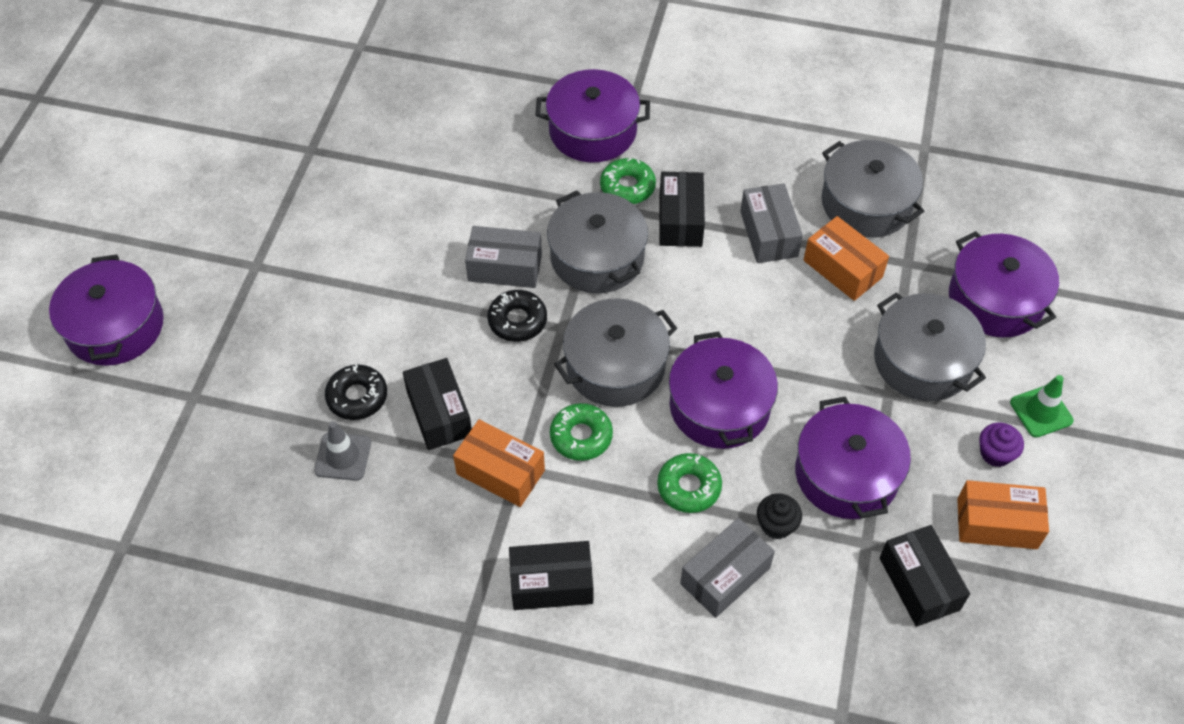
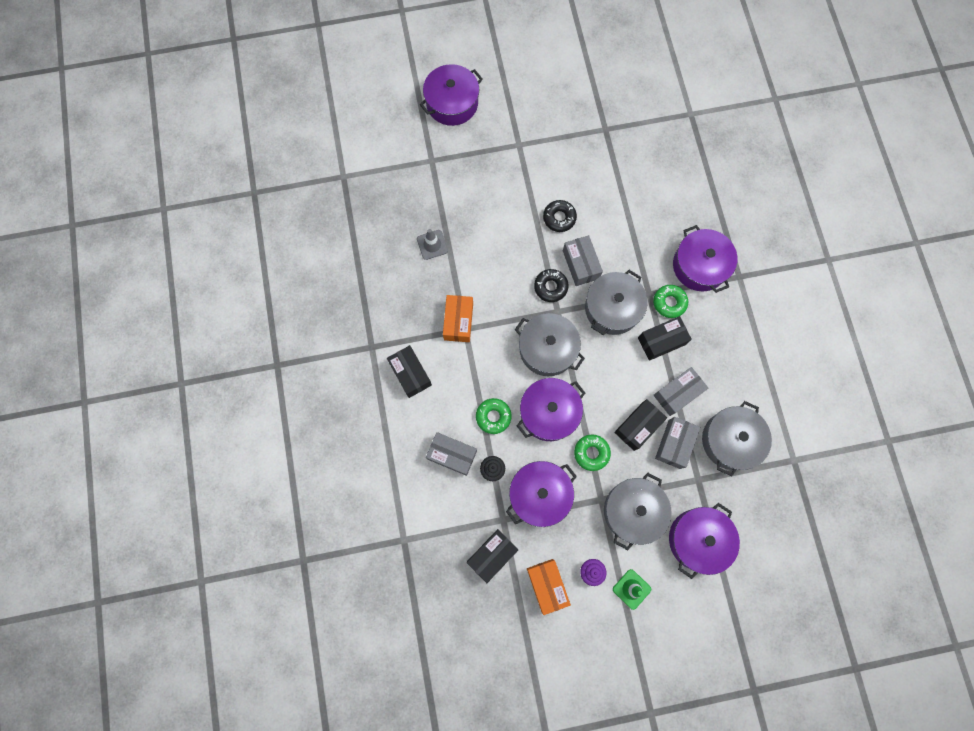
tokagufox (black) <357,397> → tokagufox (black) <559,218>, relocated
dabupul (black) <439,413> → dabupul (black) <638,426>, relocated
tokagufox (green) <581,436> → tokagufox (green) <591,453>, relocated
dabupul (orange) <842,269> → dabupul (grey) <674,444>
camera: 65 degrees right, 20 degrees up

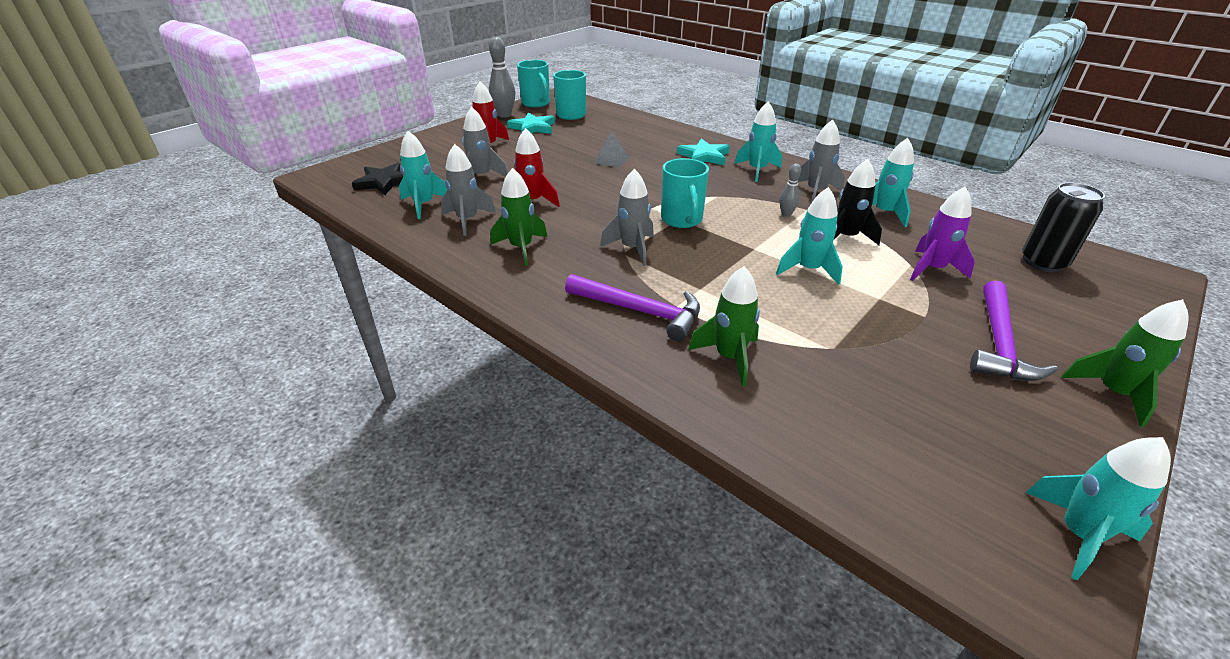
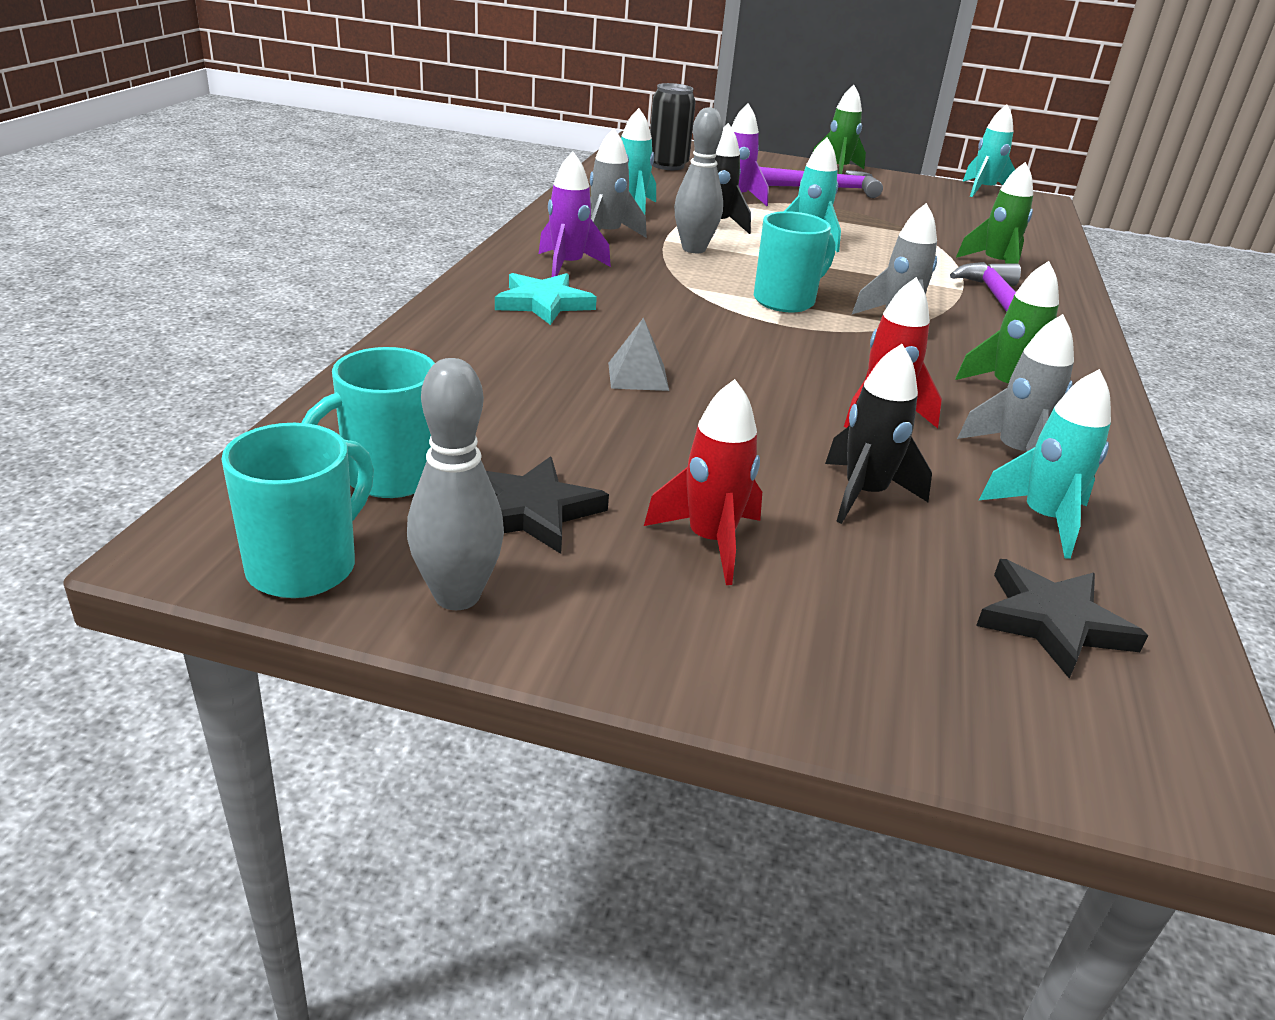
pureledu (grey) <481,177> → pureledu (black) <864,495>
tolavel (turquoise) <532,128> → tolavel (black) <532,511>
pureledu (turquoise) <757,170> → pureledu (purple) <567,266>
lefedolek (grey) <786,214> → lefedolek (grey) <693,249>, x1.87
camera: 120 degrees left, 5 degrees down

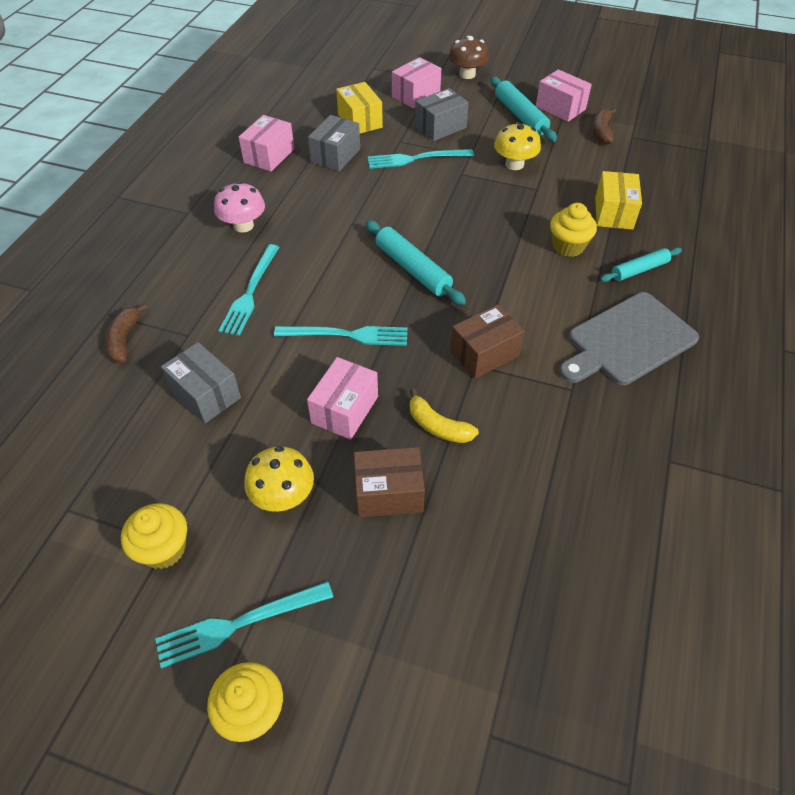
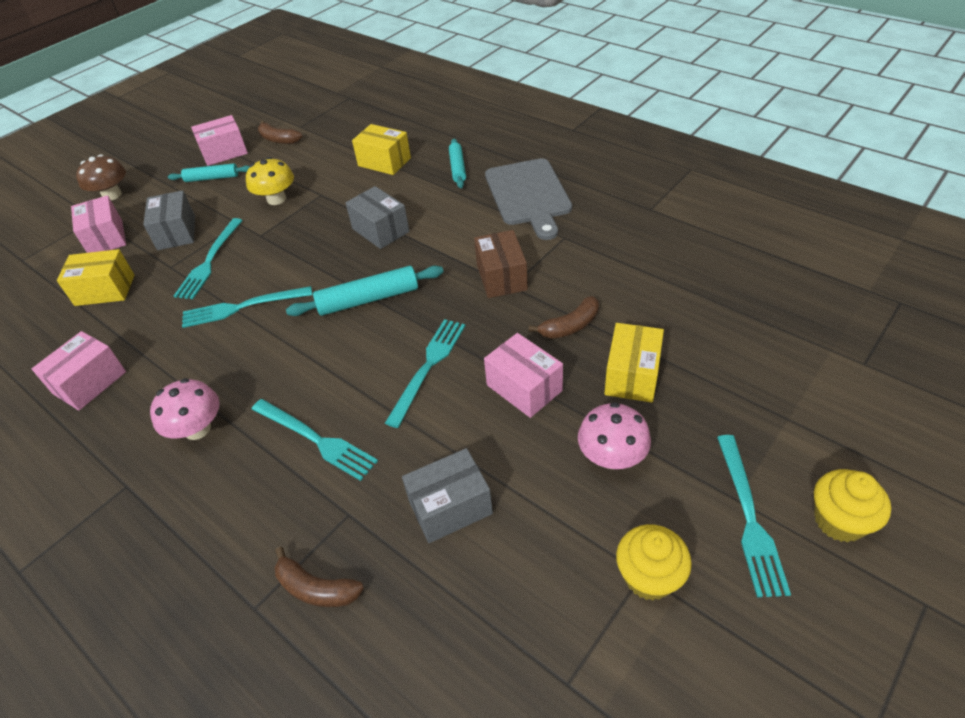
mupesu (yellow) <568,246> → -
- → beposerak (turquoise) <243,307>
dabupul (grey) <335,156> → dabupul (grey) <380,230>, relocated
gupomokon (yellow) <283,496> → gupomokon (pink) <611,457>
dabupul (brown) <388,493> → dabupul (yellow) <632,375>
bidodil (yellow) <438,426> → bidodil (brown) <570,326>
dabupul (pink) <269,156> → dabupul (pink) <90,382>, 75 degrees clockwise
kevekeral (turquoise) <520,116> → kevekeral (turquoise) <212,178>, x0.65
camera: 65 degrees left, 5 degrees down

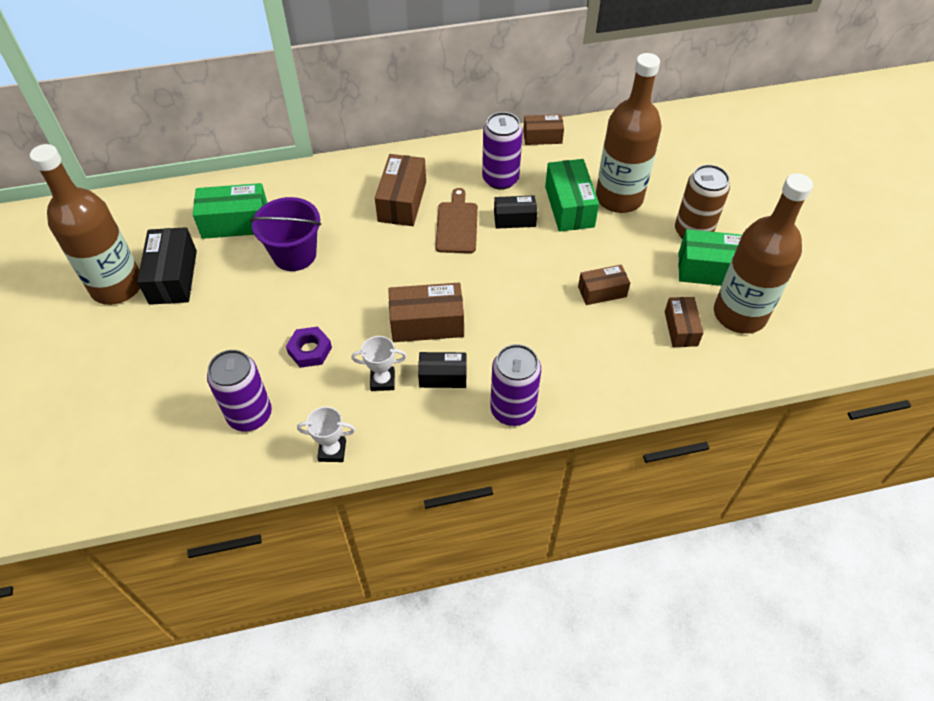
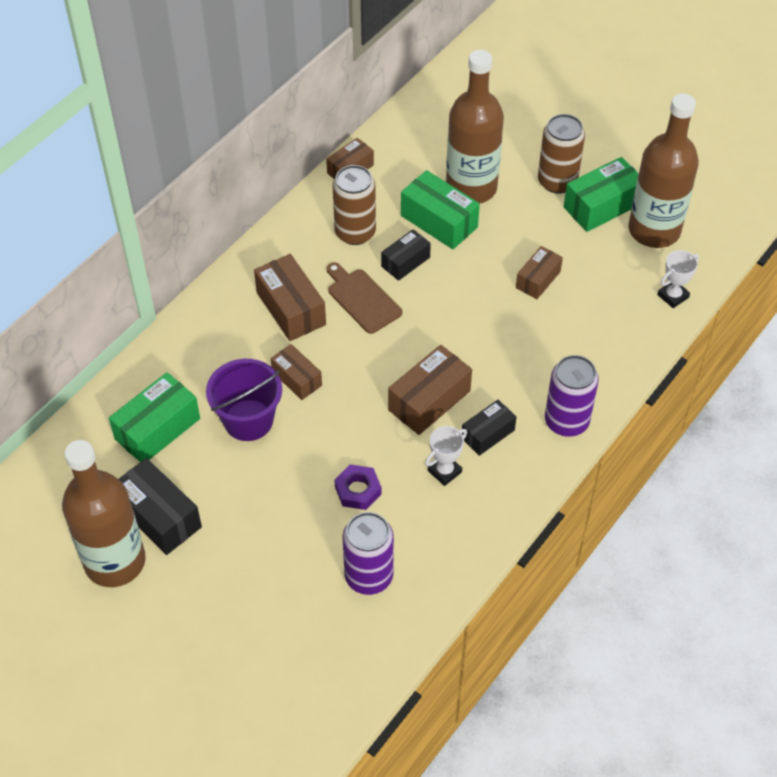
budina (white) <332,451> → budina (white) <673,296>, relocated
dabupul (brown) <681,328> → dabupul (brown) <297,378>, relocated
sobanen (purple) <500,179> → sobanen (brown) <355,232>
camera: 40 degrees left, 0 degrees up

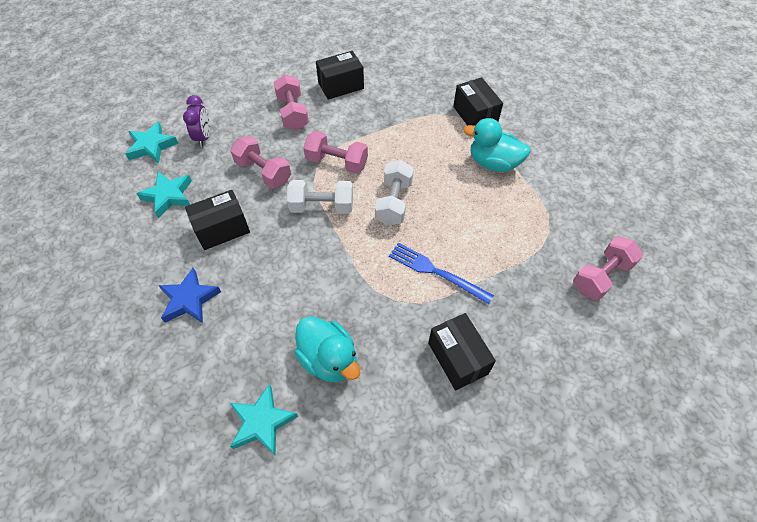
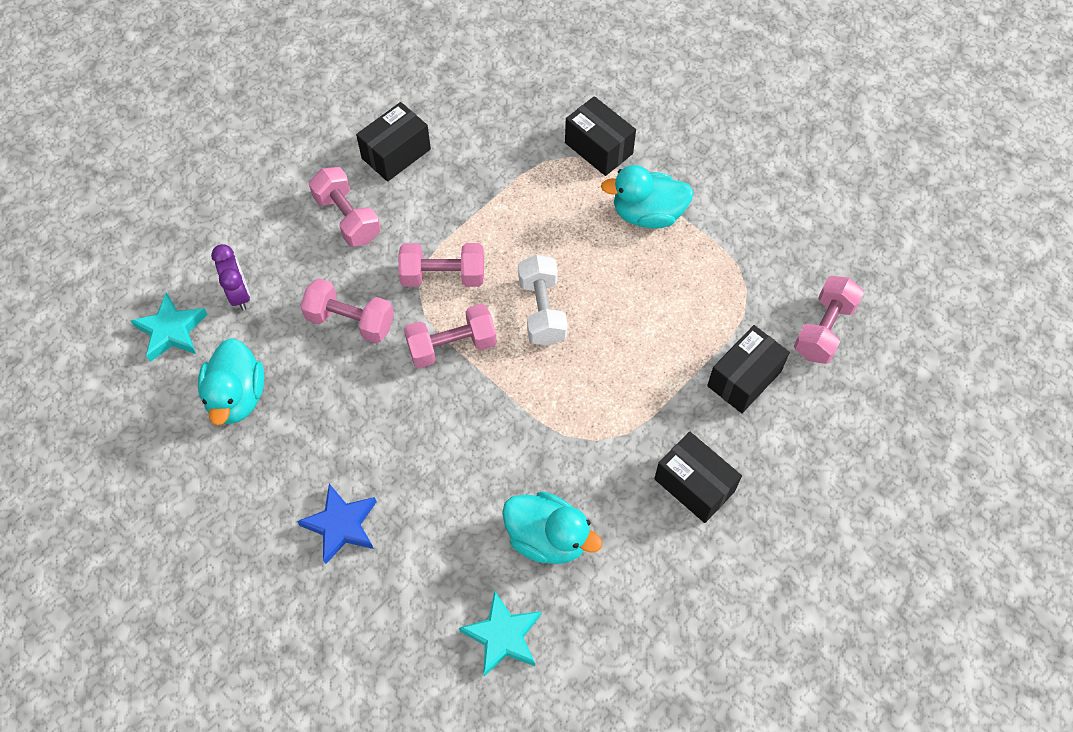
beposerak (blue) <436,272> → -
dabupul (black) <222,229> → dabupul (black) <744,378>, relocated
tolavel (turquoise) <168,196> → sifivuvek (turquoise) <237,396>
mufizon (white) <322,206> → mufizon (pink) <452,346>
camera: 20 degrees left, 5 degrees up

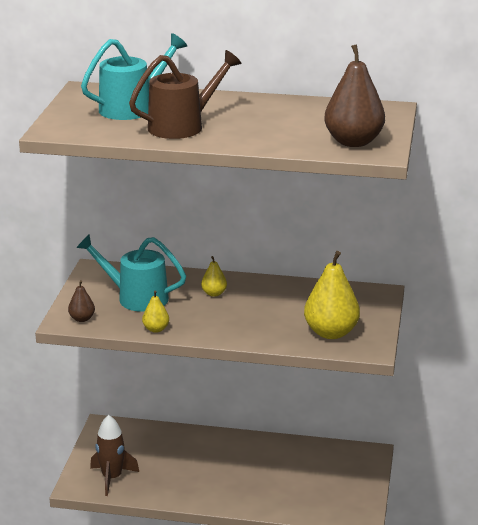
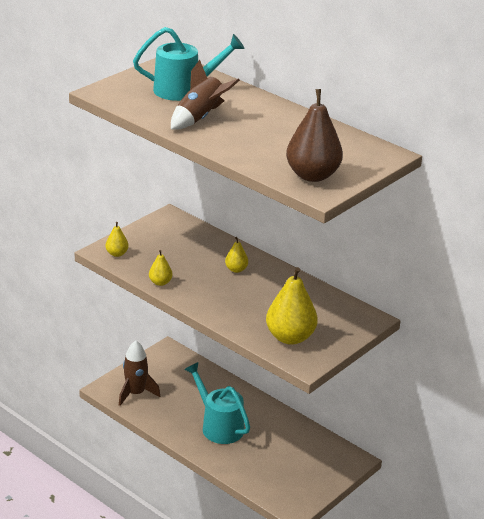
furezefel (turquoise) <135,297> → furezefel (turquoise) <218,426>, relocated
furezefel (brown) <183,126> → pureledu (brown) <200,118>
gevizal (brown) <82,319> → gevizal (yellow) <117,254>
camera: 30 degrees right, 5 degrees up

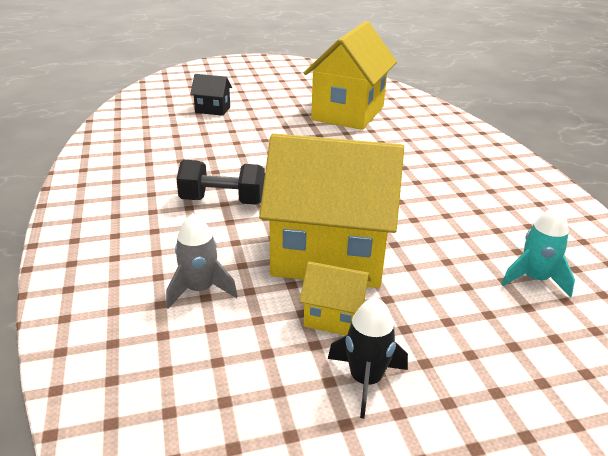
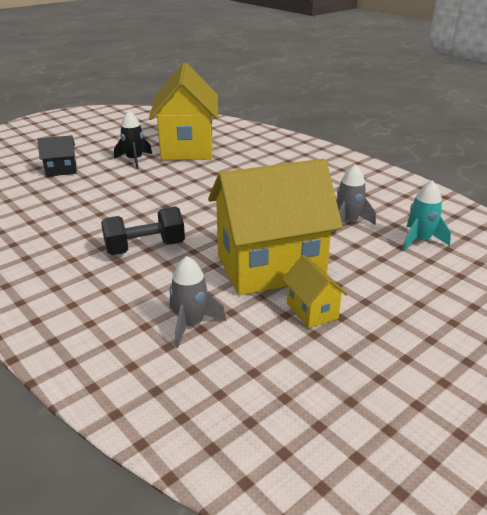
- → pureledu (grey) <348,222>
pureledu (black) <365,380> → pureledu (black) <134,160>, relocated
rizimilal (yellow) <334,318> → rizimilal (yellow) <312,311>, 75 degrees clockwise
camera: 25 degrees left, 0 degrees up

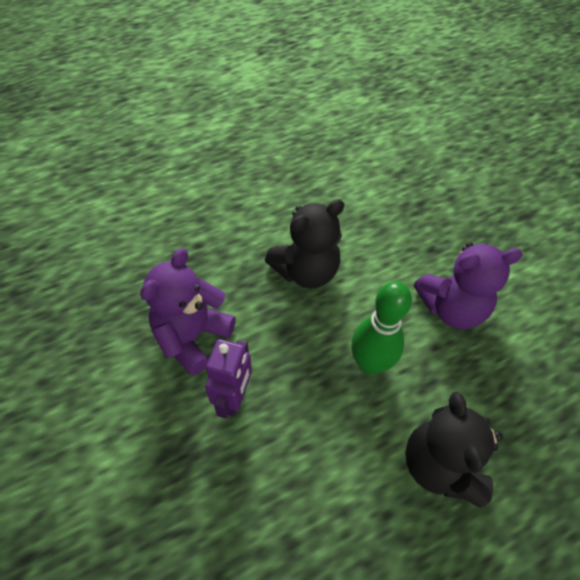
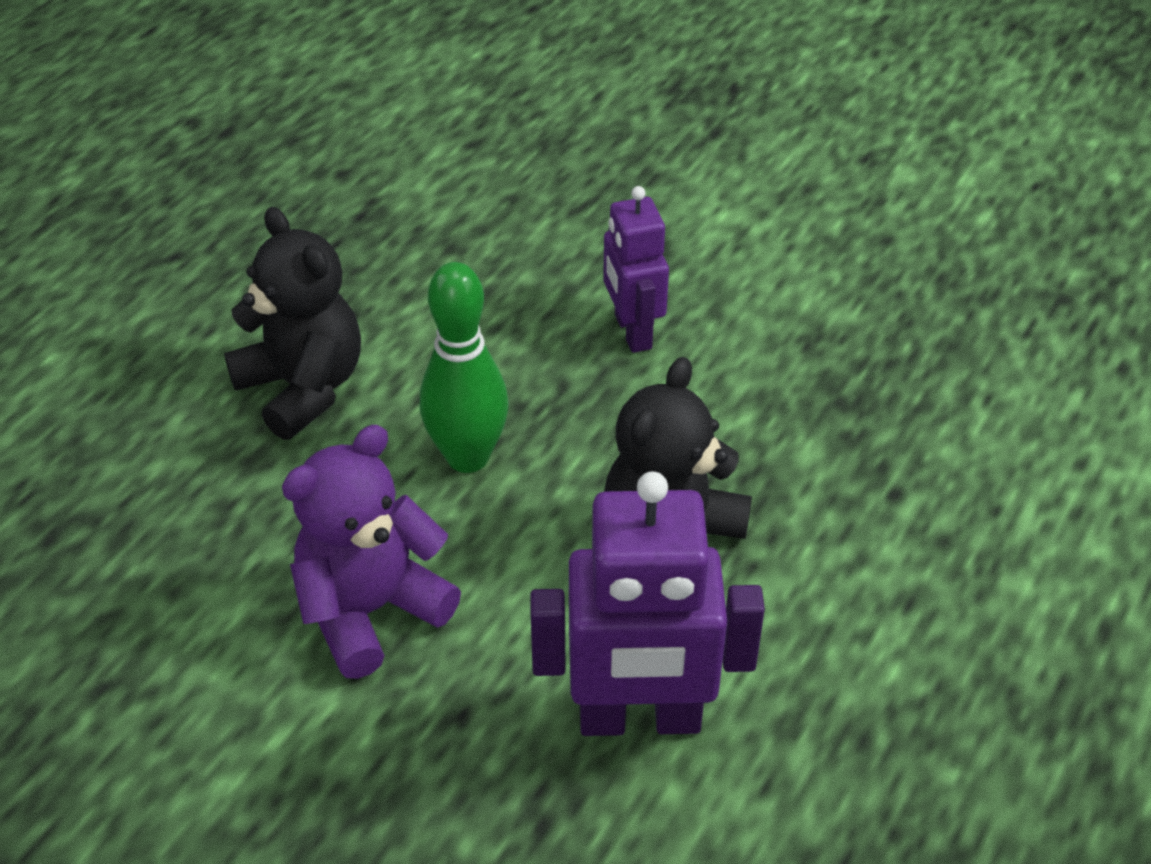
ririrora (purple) <192,336> → -
- → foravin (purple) <639,718>
camera: 150 degrees right, 10 degrees down

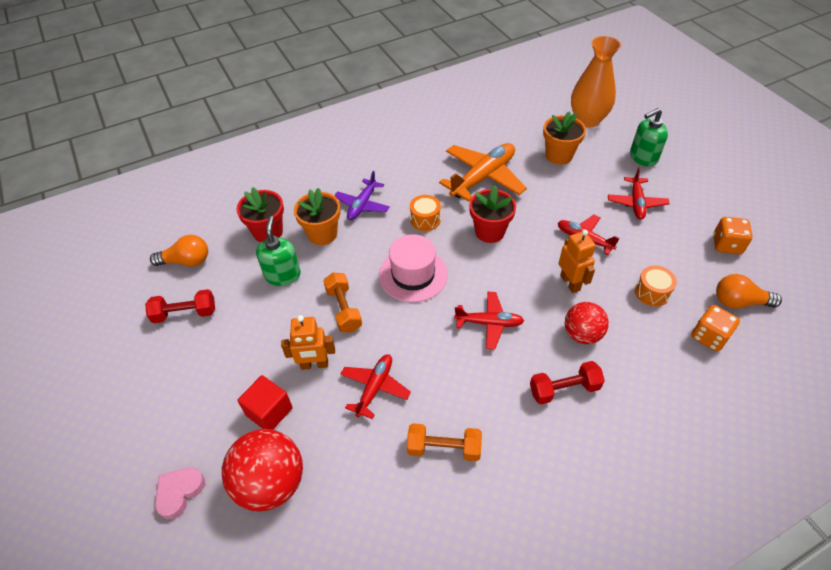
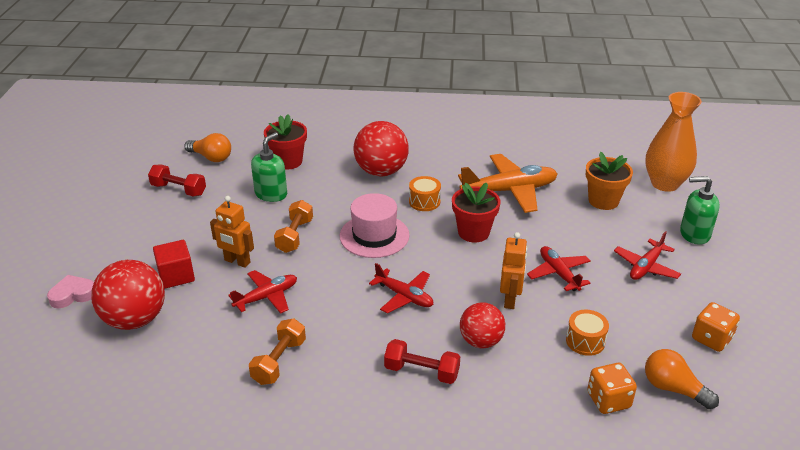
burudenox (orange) <322,234> → -
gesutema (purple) <362,205> → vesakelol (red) <381,171>
mufizon (orange) <444,448> → mufizon (orange) <279,361>, 75 degrees clockwise
camera: 30 degrees right, 15 degrees down

